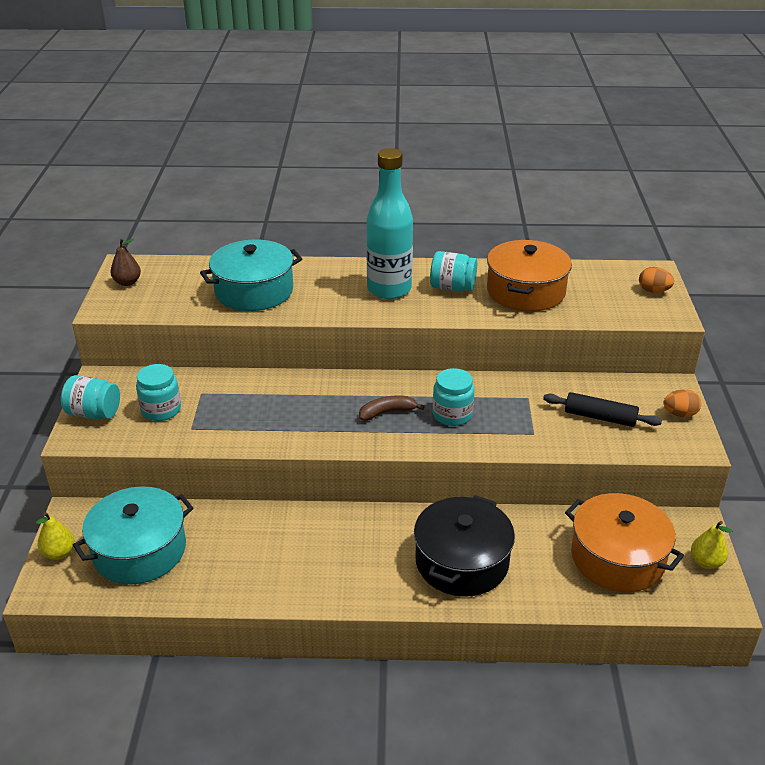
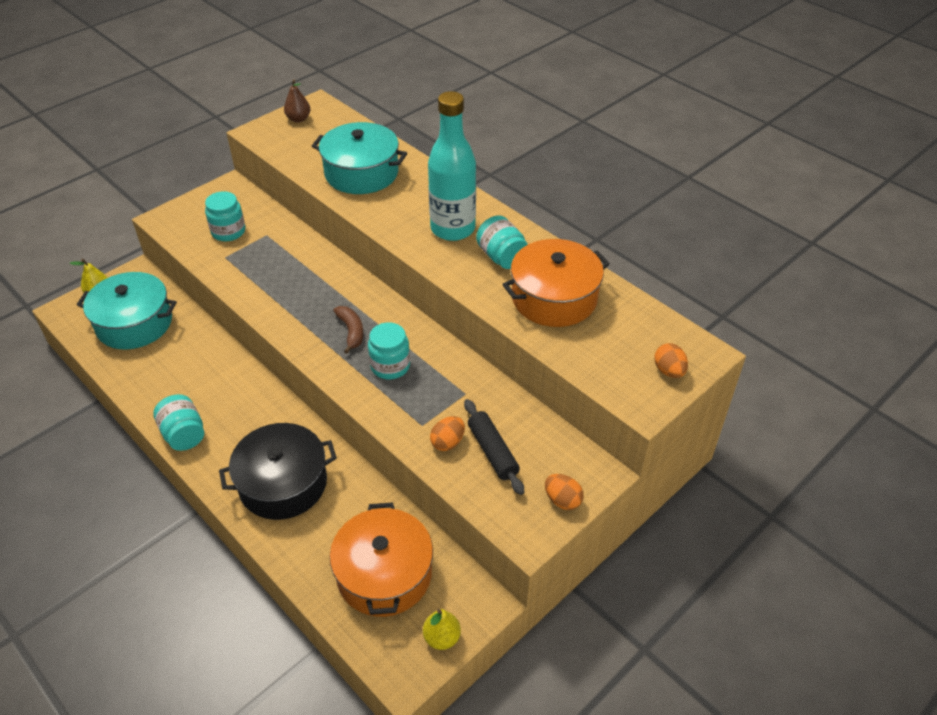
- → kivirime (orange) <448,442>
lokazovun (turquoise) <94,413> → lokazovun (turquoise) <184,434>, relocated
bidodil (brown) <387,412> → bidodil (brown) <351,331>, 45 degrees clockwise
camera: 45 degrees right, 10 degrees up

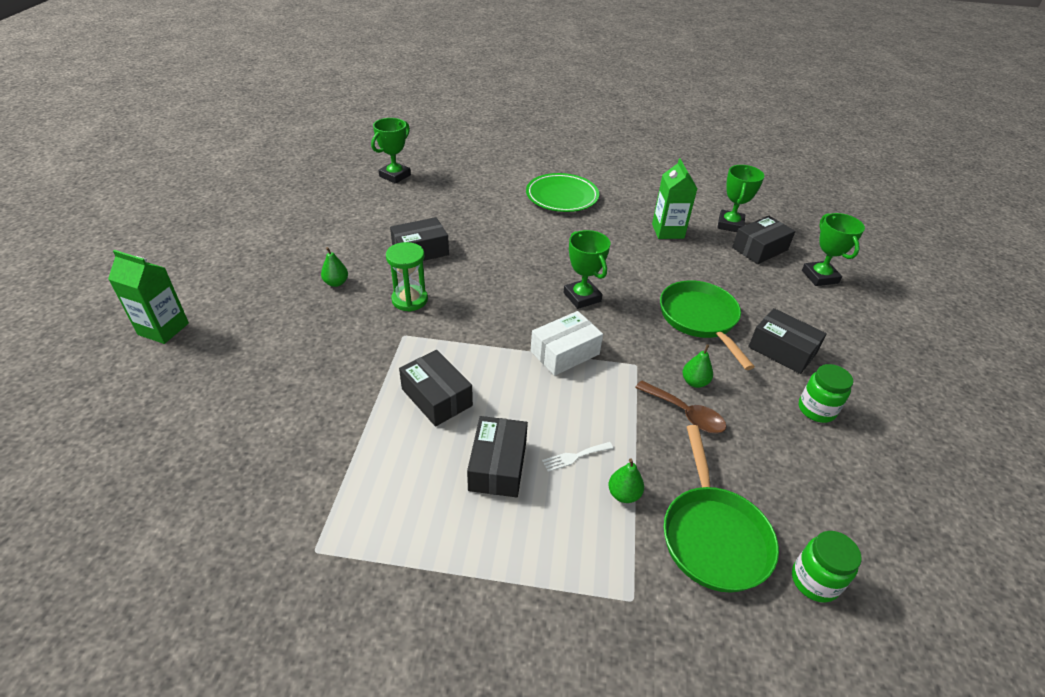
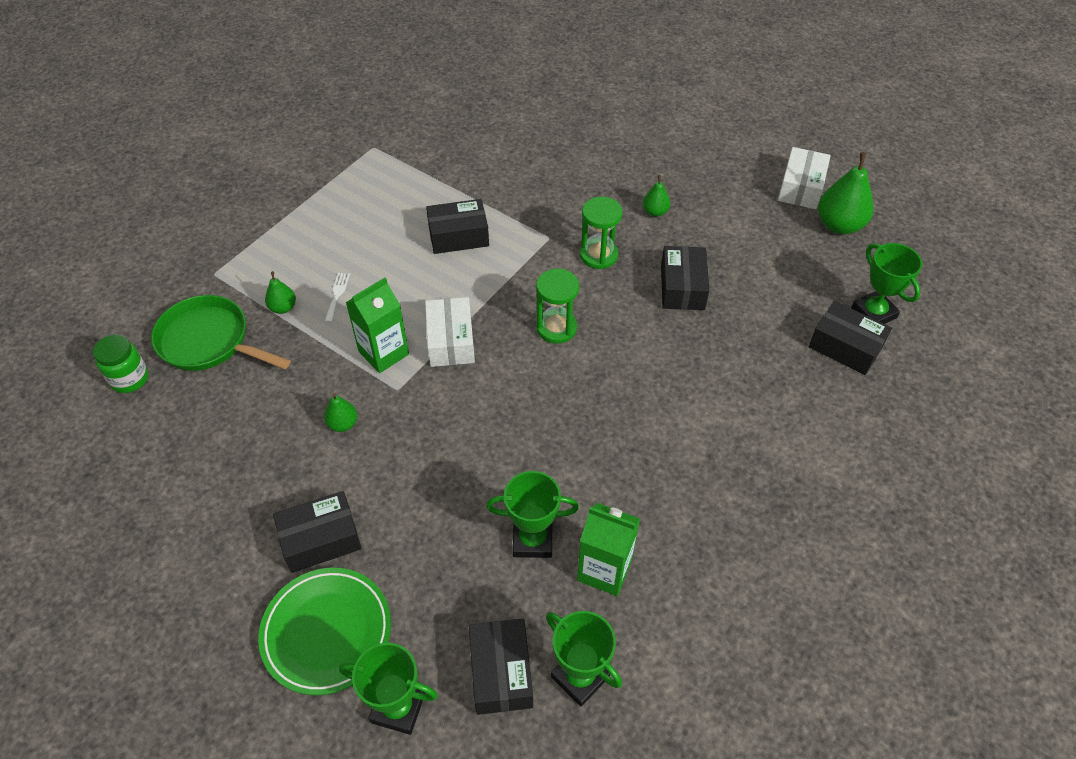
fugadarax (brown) <685,414> → -
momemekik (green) <700,319> → -
lokazovun (green) <816,410> → -
- → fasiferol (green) <556,328>
- → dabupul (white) <801,188>
- → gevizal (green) <839,225>
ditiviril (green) <163,329> → ditiviril (green) <383,353>, relocated
dabupul (black) <497,466> → dabupul (black) <845,347>, relocated
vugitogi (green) <562,196> → vugitogi (green) <327,632>, relocated
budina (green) <582,297> → budina (green) <532,540>, relocated
camera: 120 degrees right, 10 degrees up

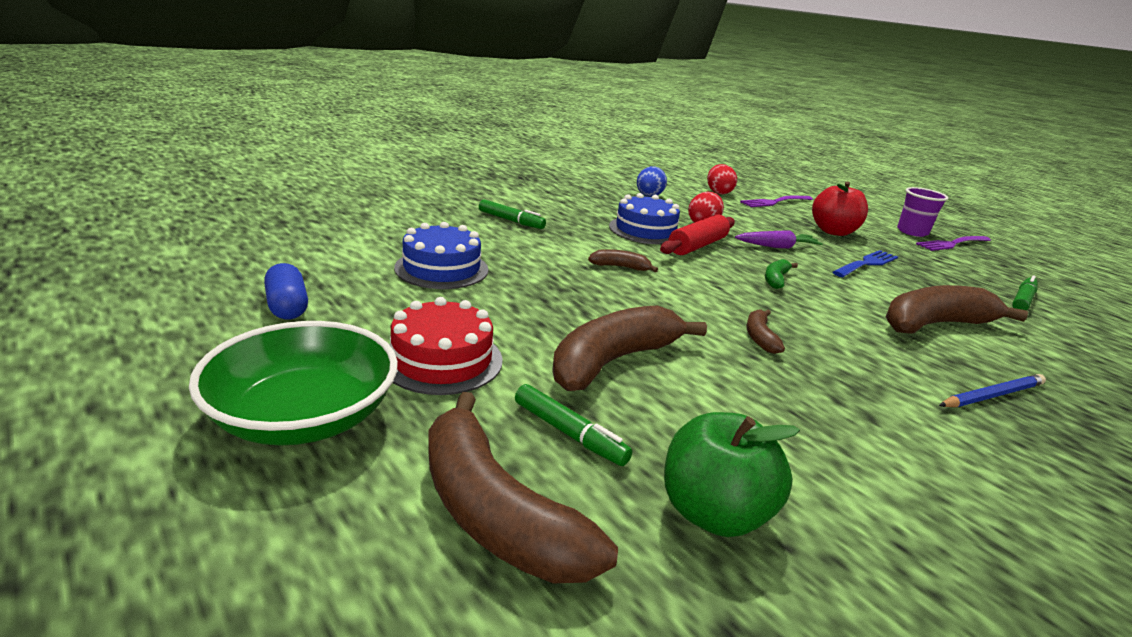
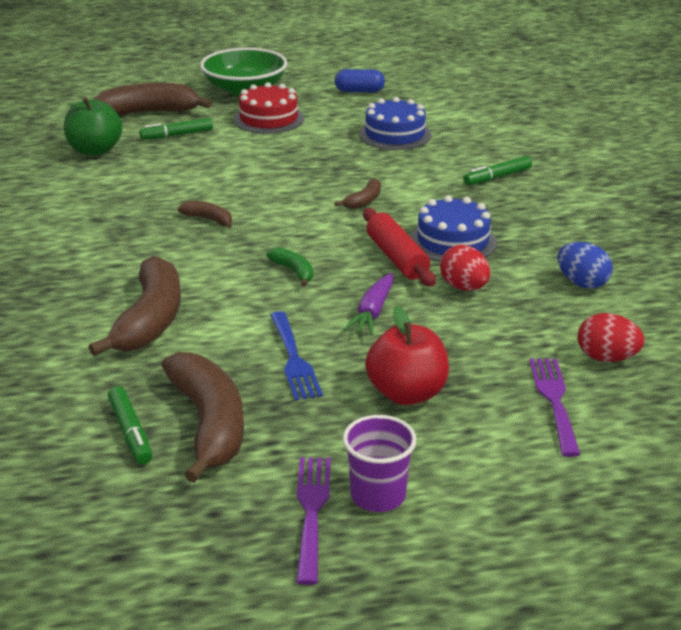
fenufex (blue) <992,395> → -
bidodil (brown) <613,361> → bidodil (brown) <209,424>, relocated
camera: 120 degrees right, 5 degrees up

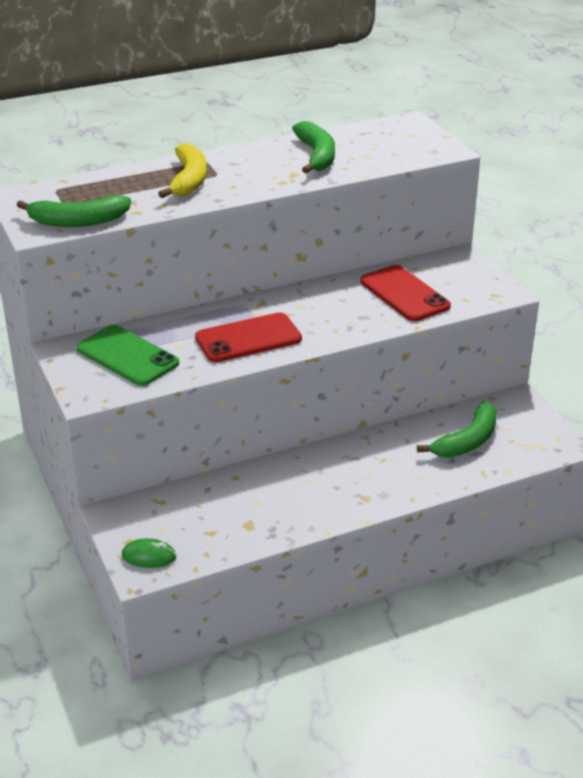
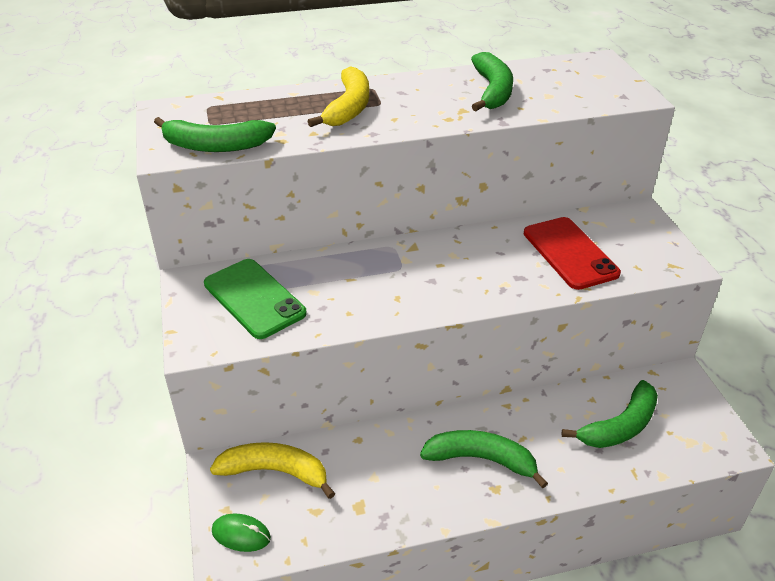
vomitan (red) <248,338> → -
- → bidodil (yellow) <275,472>
- → bidodil (green) <481,459>
camera: 10 degrees right, 5 degrees up

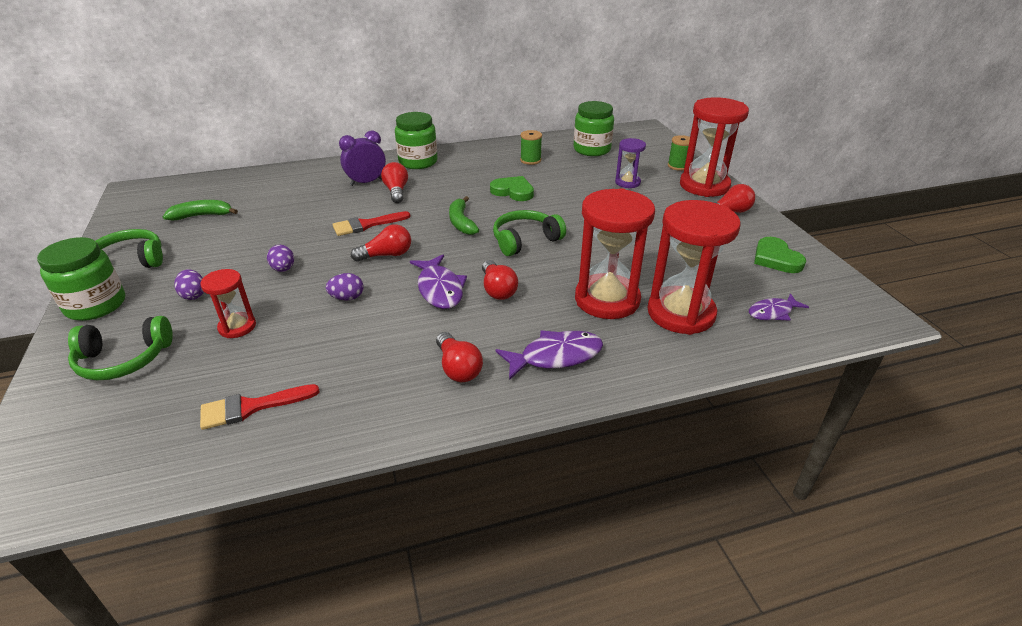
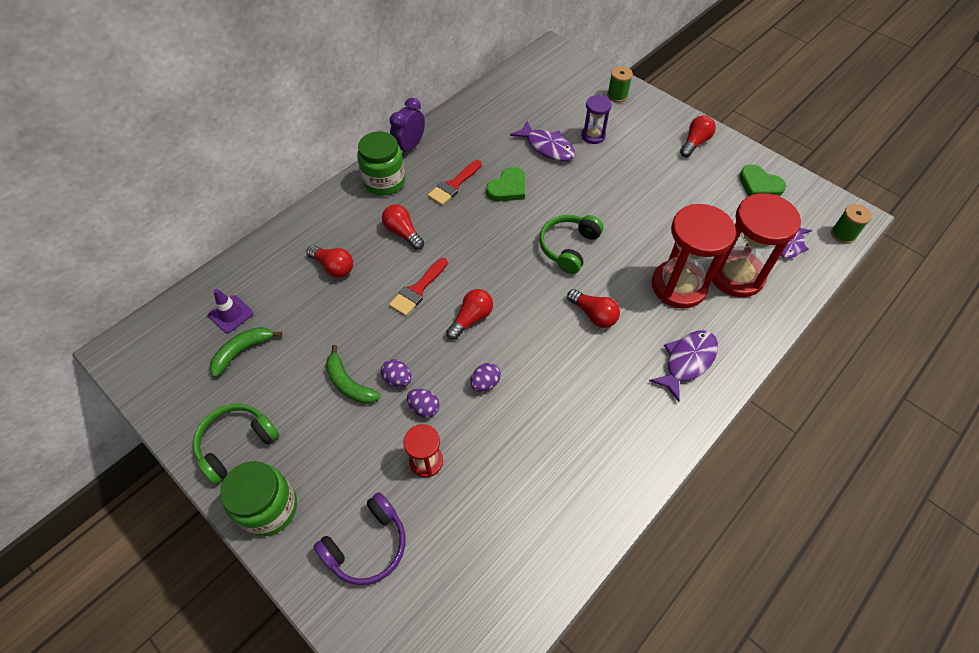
lokazovun (green) <592,149> → -
fasiferol (red) <704,186> → -
- → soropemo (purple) <231,314>
kivirime (purple) <194,295> → kivirime (purple) <424,408>, relocated
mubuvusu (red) <251,407> → mubuvusu (red) <453,185>, relocated
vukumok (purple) <366,182> → vukumok (purple) <410,147>, relocated
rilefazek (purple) <440,289> → rilefazek (purple) <547,147>, relocated
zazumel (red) <458,368> → zazumel (red) <333,267>, relocated
bidodil (green) <461,222> → bidodil (green) <349,383>, relocated
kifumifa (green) <530,160> → kifumifa (green) <843,234>, relocated
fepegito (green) <124,359> → fepegito (purple) <367,545>
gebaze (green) <513,191> → gebaze (green) <508,188>, 135 degrees clockwise
camera: 30 degrees left, 20 degrees up

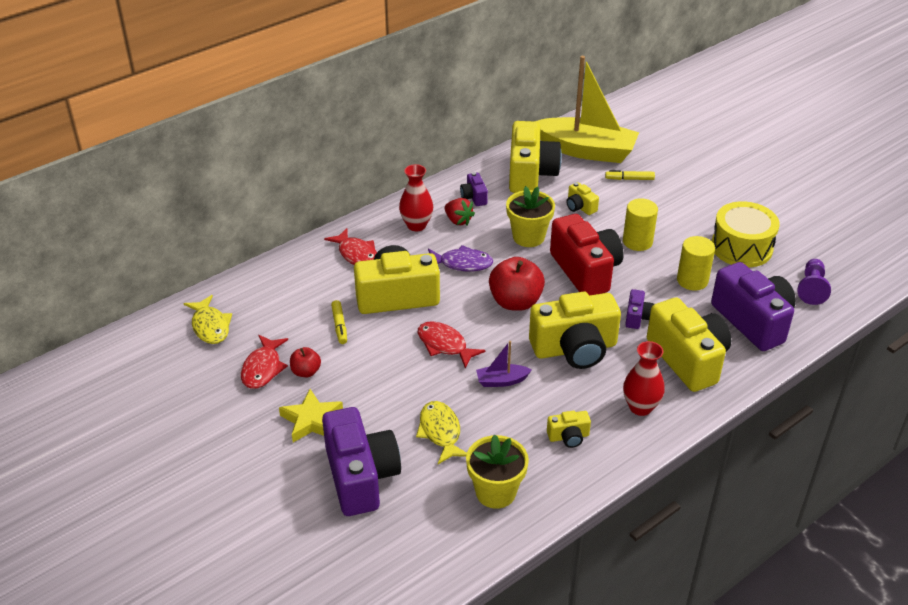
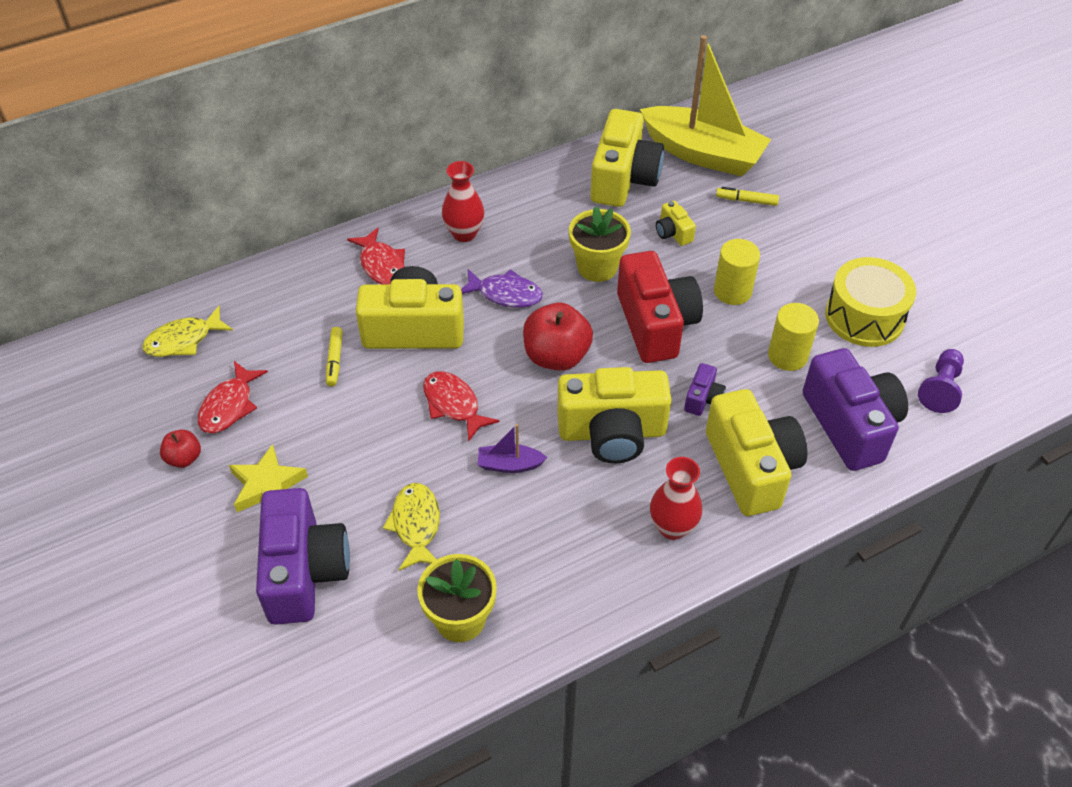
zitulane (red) <458,220> → -
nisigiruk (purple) <474,197> → -
nisigiruk (yellow) <568,437> → -
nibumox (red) <306,372> → nibumox (red) <184,458>, relocated
rilefazek (yellow) <210,326> → rilefazek (yellow) <183,340>, 75 degrees clockwise
camera: 10 degrees right, 10 degrees up

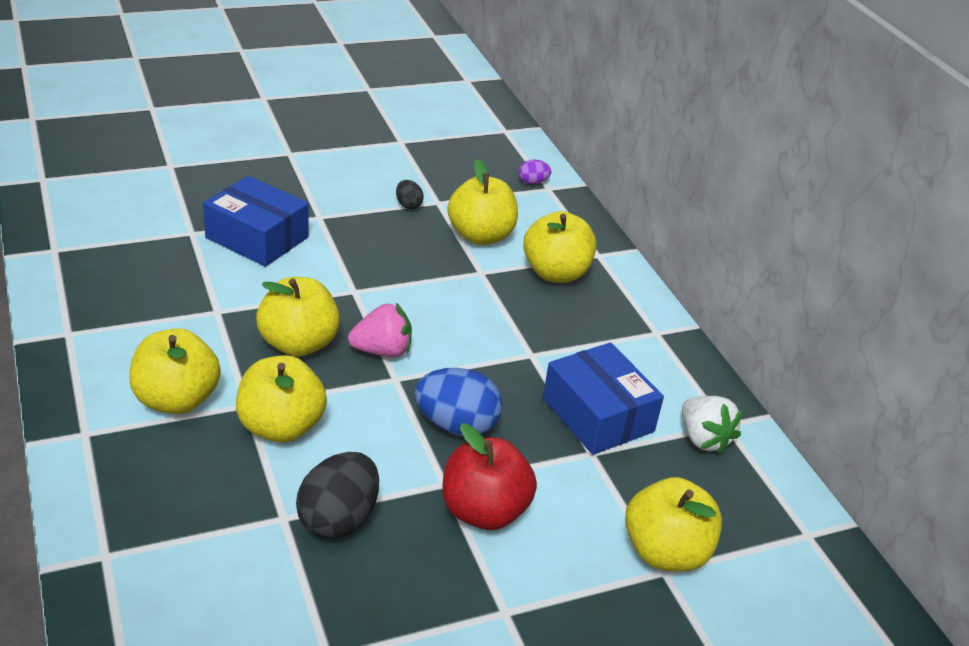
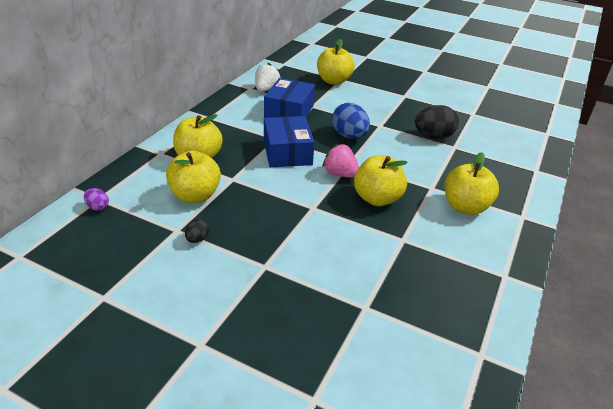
nibumox (yellow) <281,427> → -
nibumox (red) <484,511> → -
dabupul (blue) <257,237> → dabupul (blue) <287,152>, relocated
camera: 130 degrees left, 0 degrees up

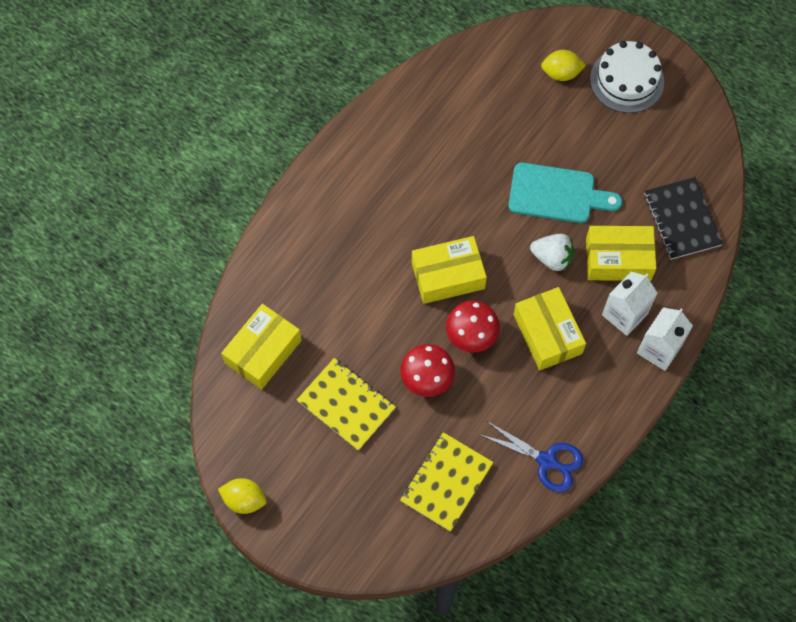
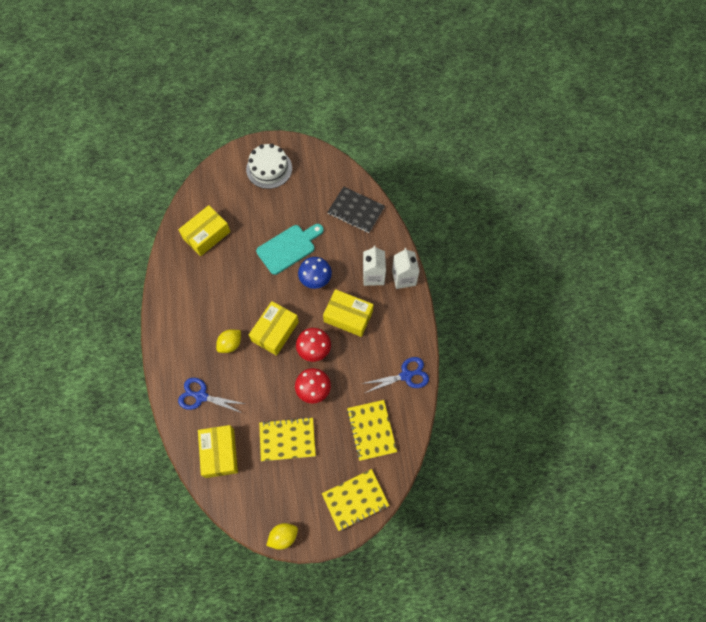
- → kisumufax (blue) <201,396>
- → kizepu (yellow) <355,500>
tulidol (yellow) <561,73> → tulidol (yellow) <230,344>, relocated
dabupul (yellow) <618,259> → dabupul (yellow) <206,235>, relocated
zitulane (white) <552,258> → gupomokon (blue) <315,279>
camera: 45 degrees left, 0 degrees up

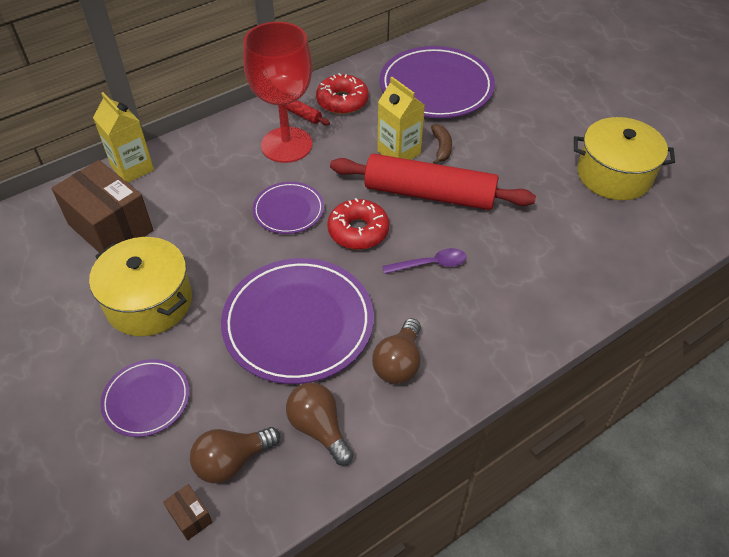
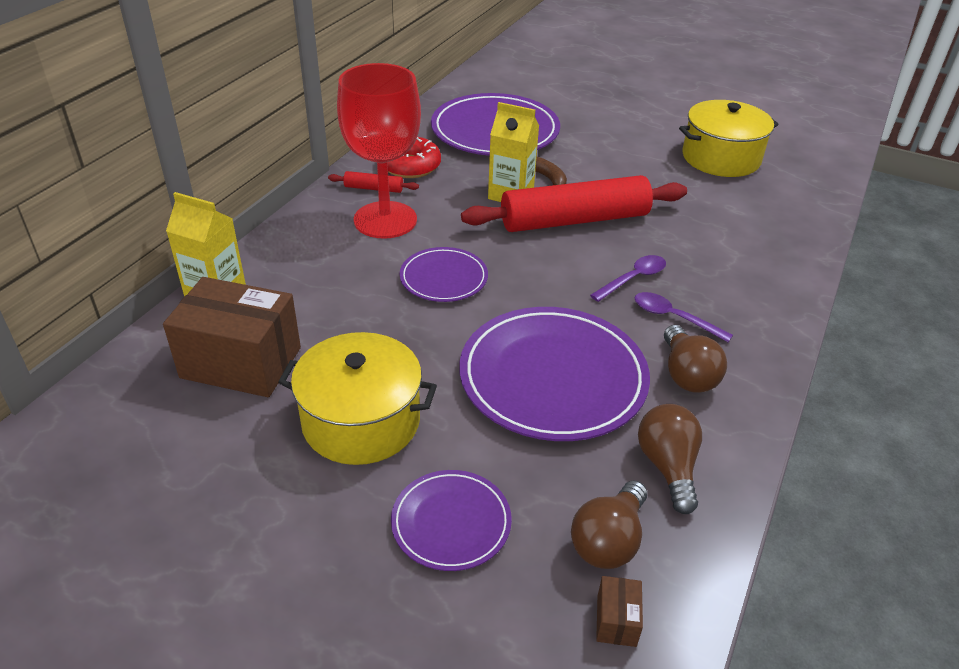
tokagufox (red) <358,231> → -
- → fugadarax (purple) <674,318>
dabupul (brown) <190,517> → dabupul (brown) <616,620>, 75 degrees clockwise
zazumel (brown) <319,428> → zazumel (brown) <668,467>, 60 degrees clockwise
camera: 30 degrees left, 10 degrees down

